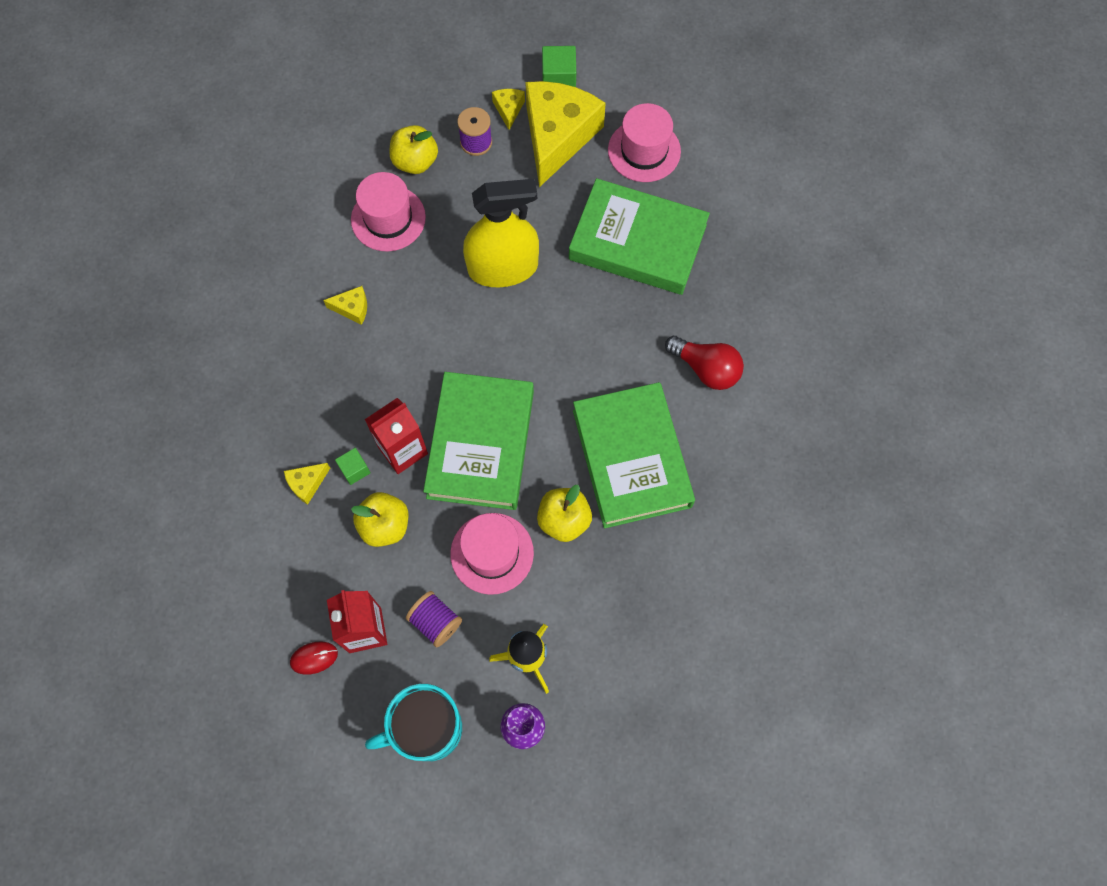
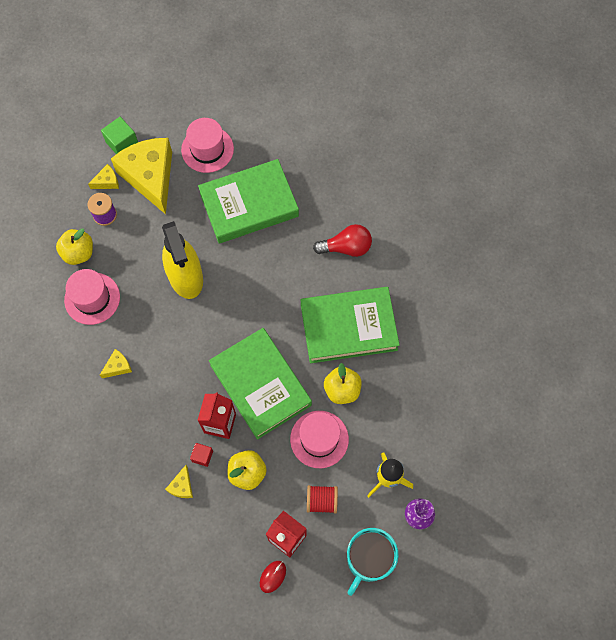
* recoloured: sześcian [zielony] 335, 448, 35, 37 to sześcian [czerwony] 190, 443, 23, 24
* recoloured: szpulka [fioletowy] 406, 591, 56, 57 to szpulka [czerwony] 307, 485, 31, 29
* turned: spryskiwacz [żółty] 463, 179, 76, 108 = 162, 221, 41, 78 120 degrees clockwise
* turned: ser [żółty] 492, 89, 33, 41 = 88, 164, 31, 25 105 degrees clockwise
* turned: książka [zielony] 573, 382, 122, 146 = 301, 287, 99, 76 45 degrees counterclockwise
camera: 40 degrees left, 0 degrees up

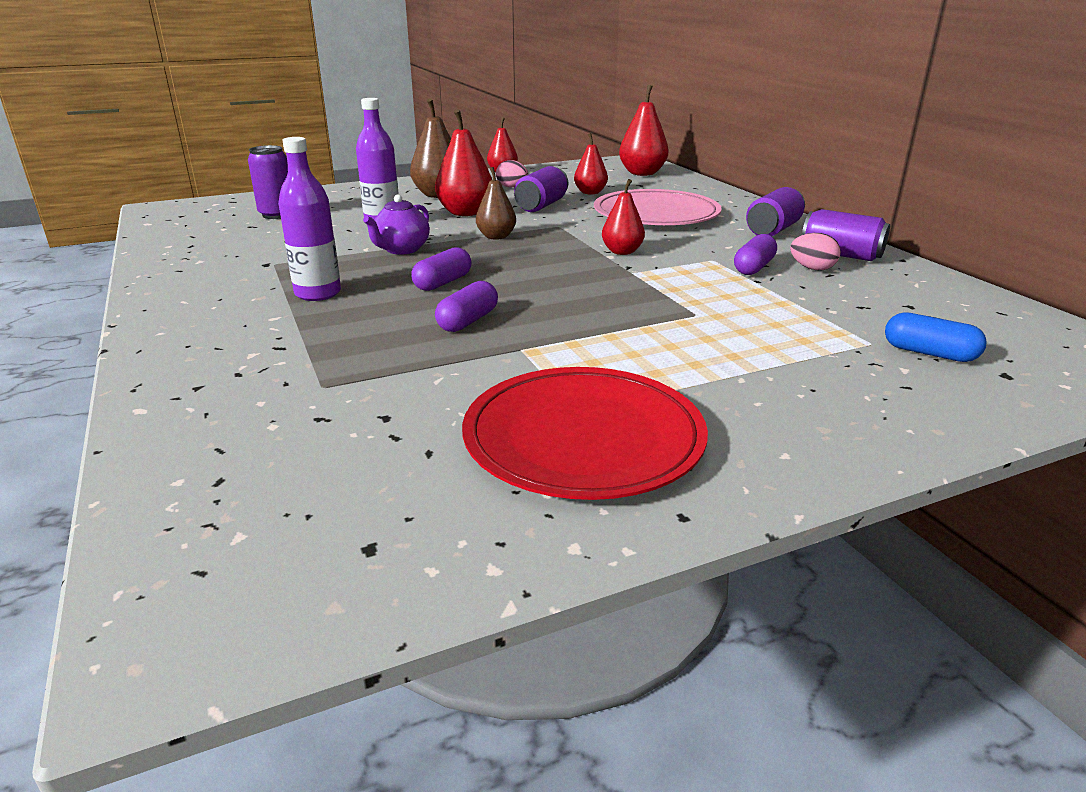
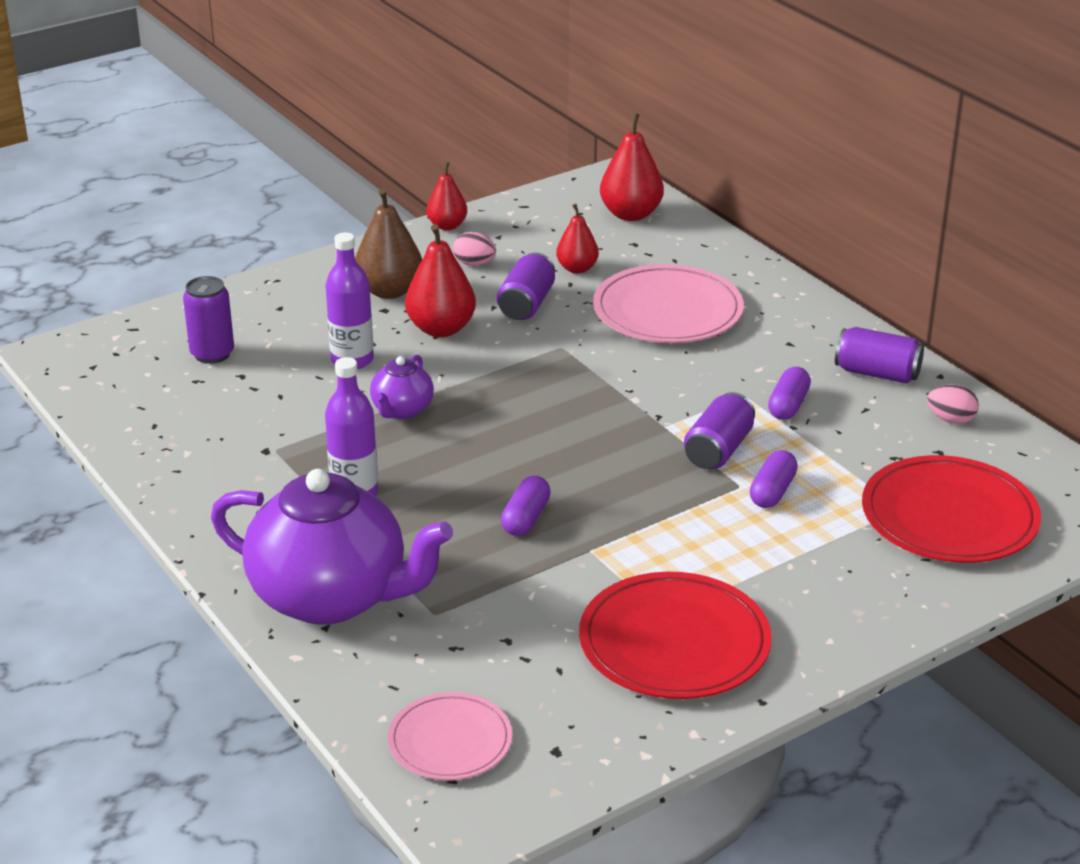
* moved: kapsułka [fioletowy] 411, 247, 61, 44 to 750, 450, 48, 58
* removed: gruszka [brązowy] 476, 167, 40, 72
* removed: gruszka [czerwony] 602, 179, 43, 76
* moved: puszka [fioletowy] 746, 187, 59, 49 to 684, 392, 71, 77
* moved: jajko [różowy] 790, 233, 51, 38 to 927, 384, 52, 40
* replaced: kapsułka [niebieski] 885, 312, 102, 50 to talerz [czerwony] 862, 455, 179, 108
* added: imbryk [fioletowy] 211, 469, 242, 156
* added: talerz [różowy] 388, 692, 124, 88
camera: 10 degrees left, 5 degrees up

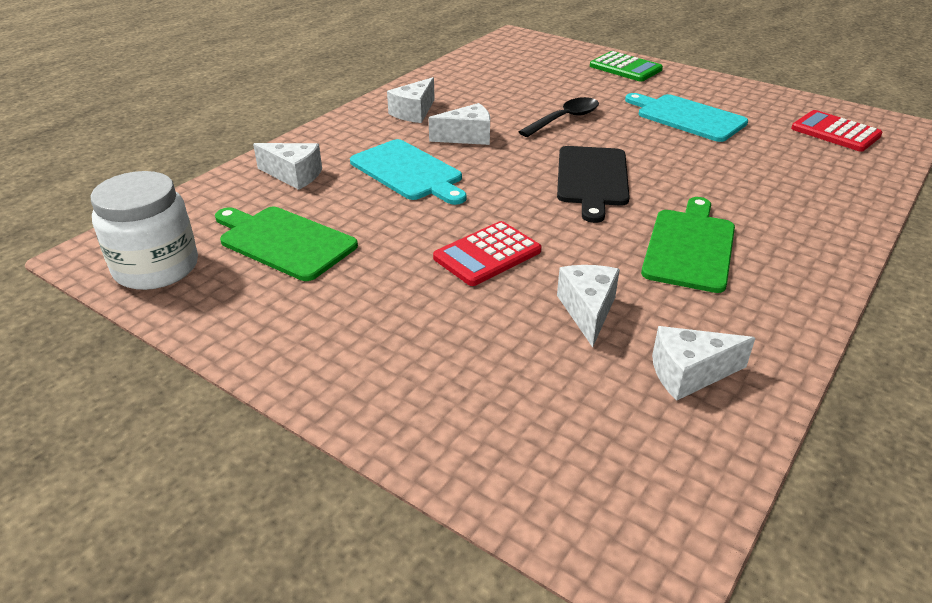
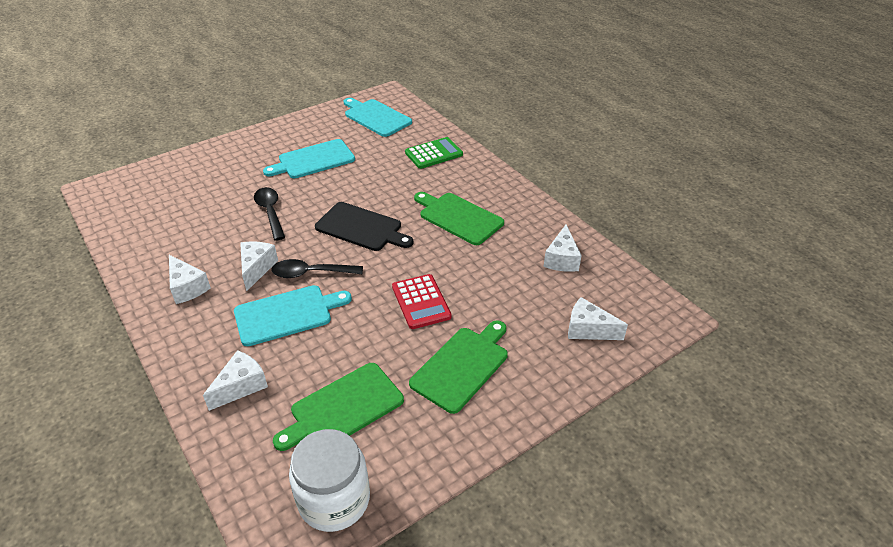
* moved: ser [biały] 557, 265, 63, 82 to 568, 297, 60, 43
* moved: kalkulator [zielony] 590, 51, 73, 31 to 405, 137, 58, 32
* replaced: kalkulator [czerwony] 791, 110, 92, 42 to deska do krojenia [turkusowy] 344, 98, 68, 39
* added: łyżka [czarny] 271, 259, 92, 19
* added: deska do krojenia [zielony] 409, 321, 99, 93
camera: 70 degrees left, 5 degrees up

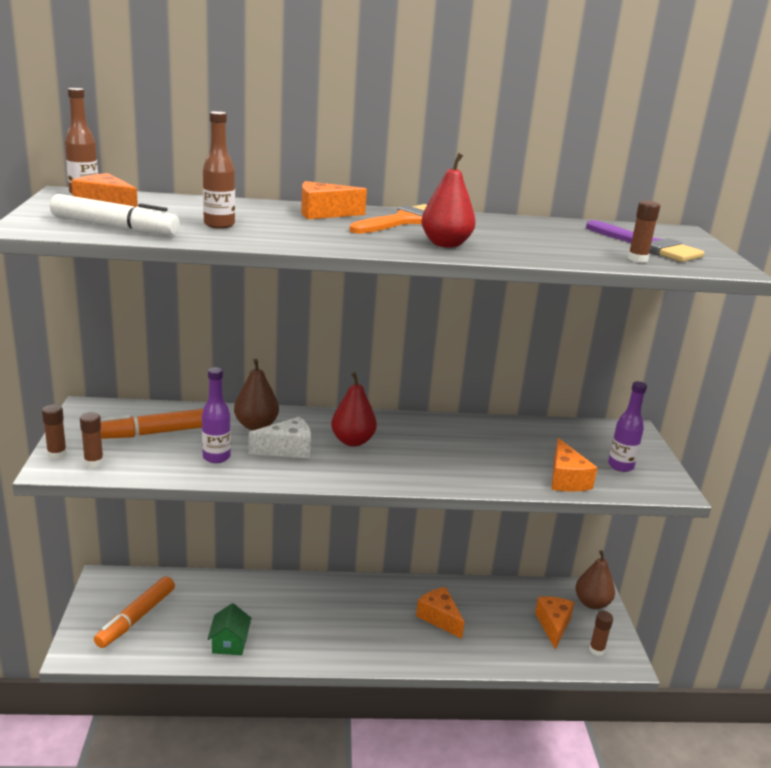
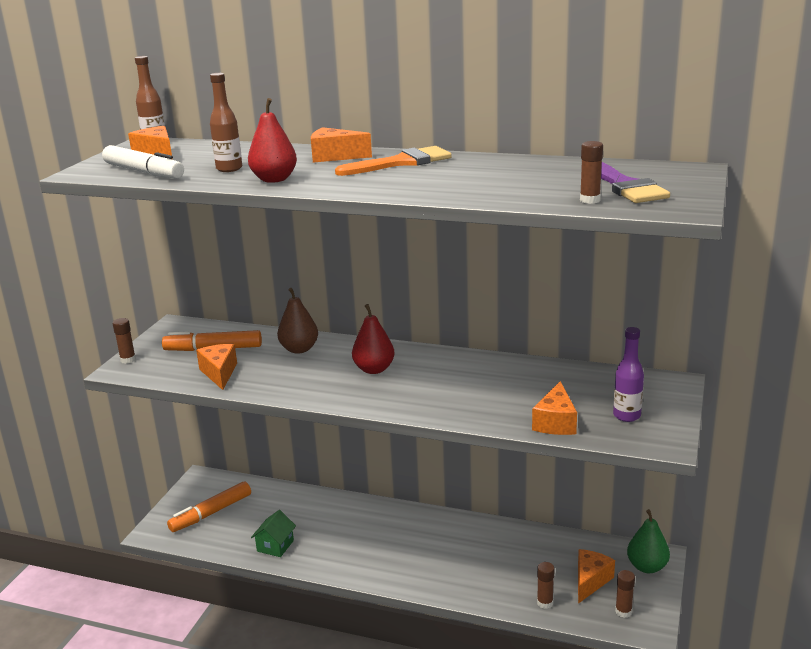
* moved: klej w sztyfcie [brązowy] 80, 412, 24, 56 to 537, 562, 18, 47
* removed: butelka [fioletowy] 202, 367, 29, 96
* removed: ser [biały] 249, 417, 62, 41
* moved: ser [pomarańczowy] 416, 587, 49, 52 to 196, 344, 41, 46
* moved: gruszka [czerwony] 421, 153, 55, 95 to 248, 98, 49, 85
* recoloured: gruszka [brązowy] 575, 550, 40, 59 to gruszka [zielony] 627, 509, 43, 64
camera: 25 degrees right, 0 degrees up

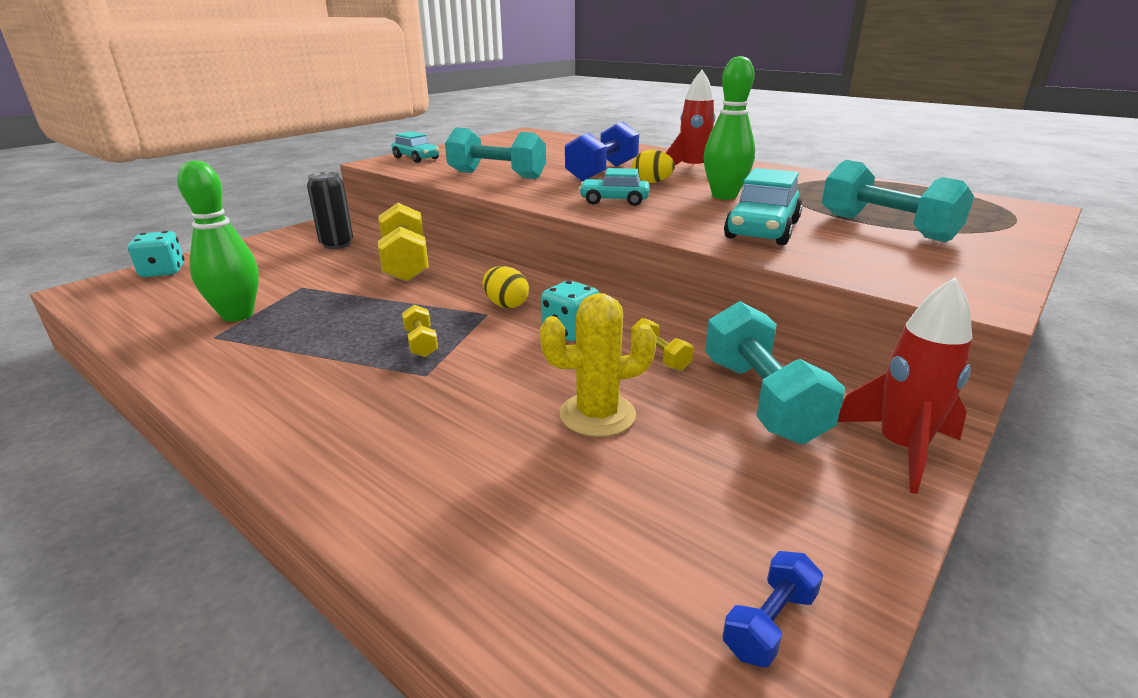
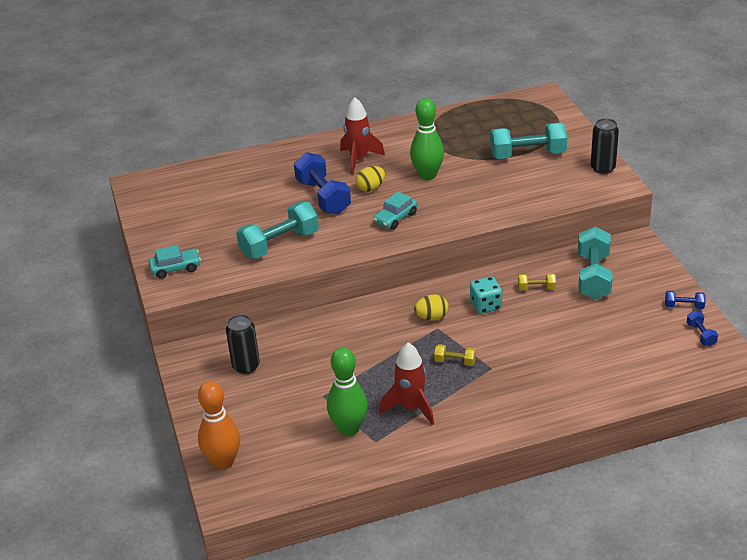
* replaced: kostka do gry [turkusowy] 128, 231, 57, 46 to kręgiel [pomarańczowy] 198, 381, 42, 89
* removed: hantel [żółty] 378, 203, 51, 79
* removed: kaktus [żółty] 540, 293, 117, 144
* turned: hantel [turkusowy] 705, 301, 140, 143 = 578, 227, 35, 73 75 degrees clockwise
* removed: samochód [turkusowy] 724, 168, 79, 77
* moved: rakieta [czerwony] 838, 277, 134, 217 to 379, 343, 55, 82
* added: puszka [czarny] 591, 118, 28, 56
* added: hantel [niebieski] 665, 291, 41, 18
camera: 55 degrees left, 10 degrees up

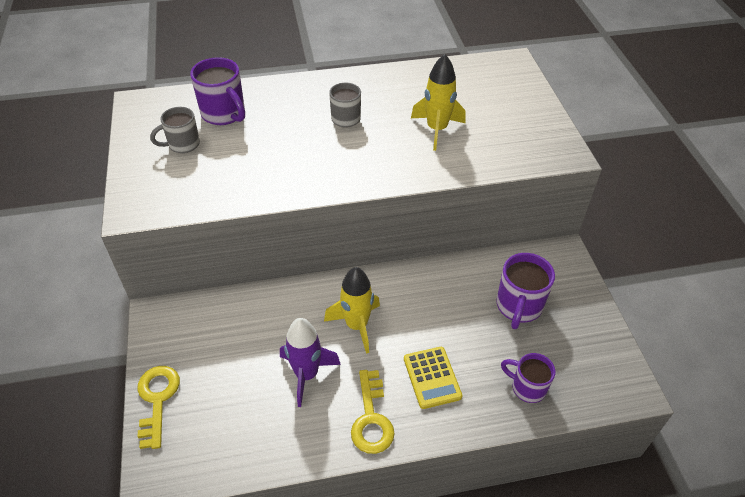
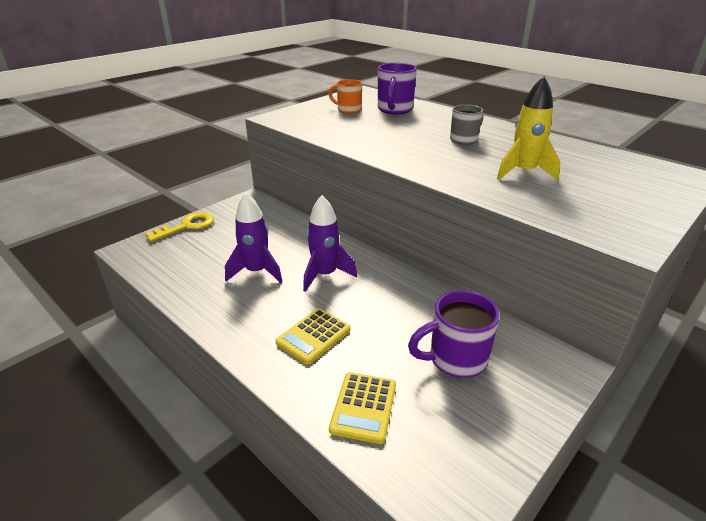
* recoloured: kubek [szary] 150, 107, 50, 46 to kubek [pomarańczowy] 328, 79, 34, 35
* recoloured: rakieta [żółty] 324, 267, 56, 87 to rakieta [fioletowy] 303, 195, 54, 97
* removed: klucz [żółty] 351, 370, 44, 84
* replaced: kubek [fioletowy] 501, 353, 54, 50 to kalkulator [żółty] 329, 372, 67, 72
camera: 55 degrees right, 15 degrees down

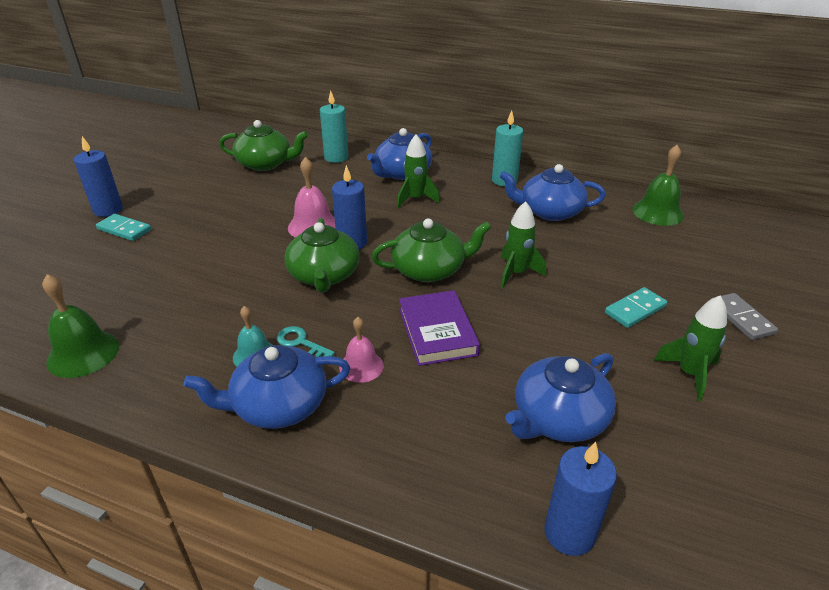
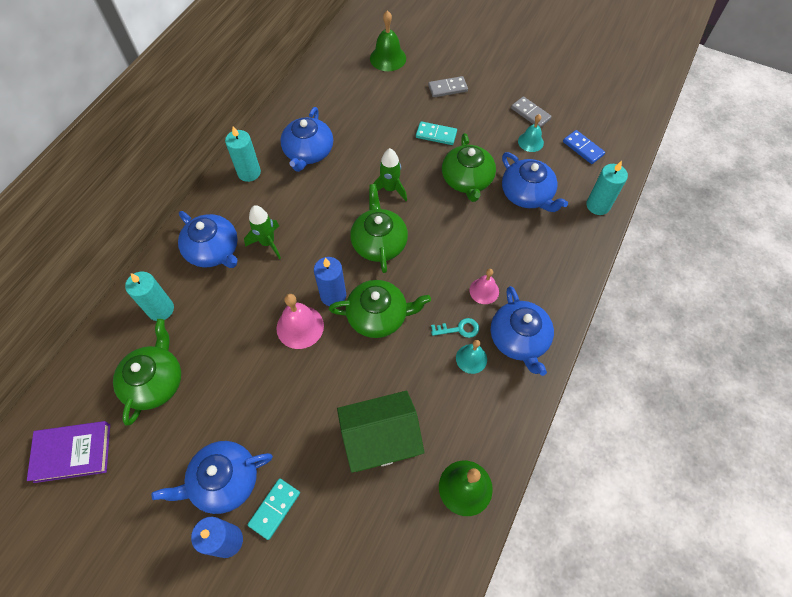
* turned: klucz [turkusowy] 277, 326, 58, 31 = 431, 318, 48, 20 135 degrees counterclockwise
* moved: książka [fioletowy] 399, 290, 81, 76 to 27, 421, 83, 62
* recoloured: świeca [niebieski] 544, 442, 73, 114 to świeca [turkusowy] 586, 161, 42, 54
* turned: kostka domina [turkusowy] 605, 287, 62, 41 = 416, 121, 41, 24 45 degrees counterclockwise
* moved: dzwonek [zielony] 632, 145, 52, 81 to 370, 10, 36, 61
* removed: rakieta [zielony] 654, 295, 73, 106
* added: imbryk [niebieski] 152, 441, 121, 73
* added: domek [zielony] 337, 391, 87, 82
* added: imbryk [zielony] 442, 133, 54, 69
* added: kostka domina [szary] 511, 96, 41, 32
* added: dzwonek [turkusowy] 518, 114, 26, 38
* added: kostka domina [niebieski] 563, 130, 42, 34
camera: 85 degrees left, 25 degrees up

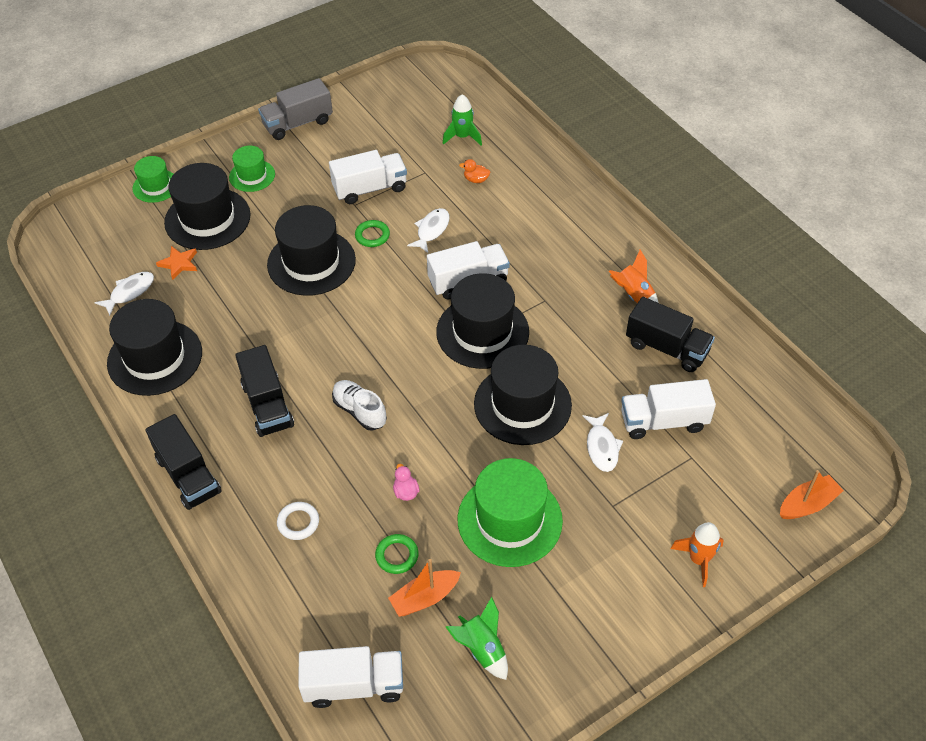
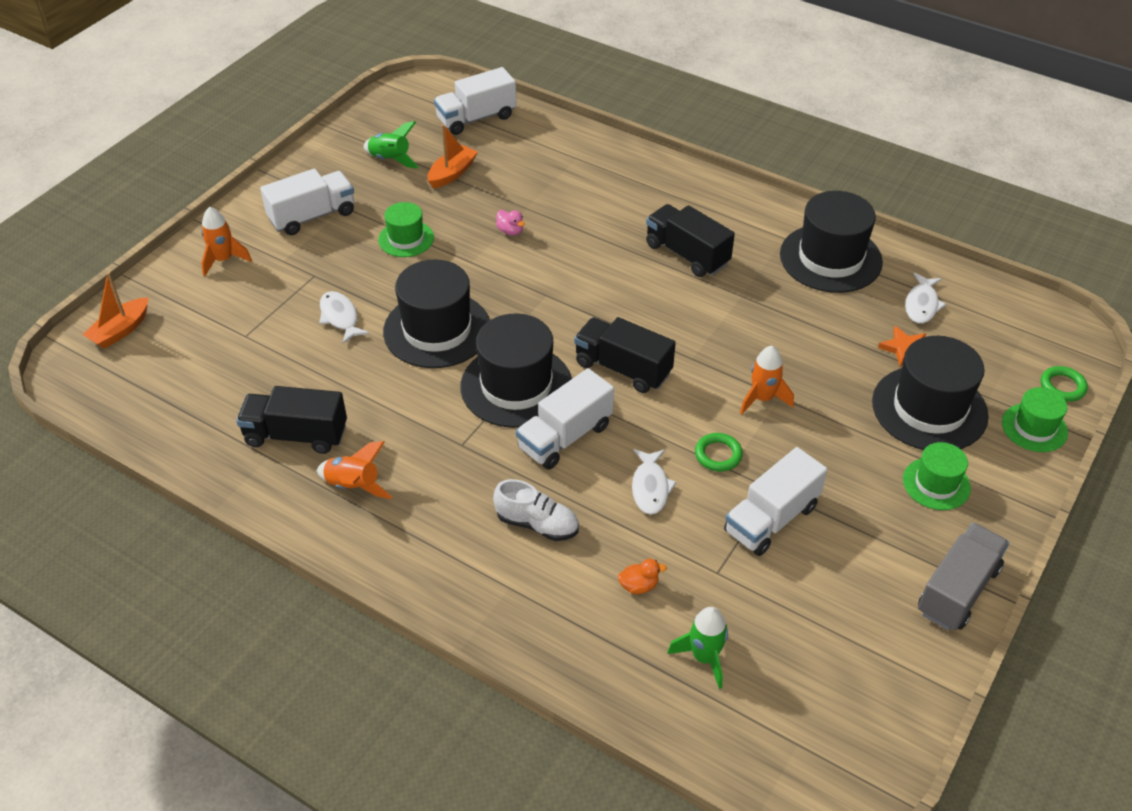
* moved: ciężarówka [czarny] 145, 414, 77, 96 to 574, 317, 102, 76
* replaced: kapelusz [czarny] 267, 205, 89, 91 to rakieta [pomarańczowy] 740, 346, 54, 68
* removed: pierścień [biały] 277, 502, 42, 38
* moved: but [biały] 332, 380, 55, 51 to 493, 479, 86, 62
* moved: pierścień [zielony] 375, 534, 44, 40 to 1041, 366, 47, 36
* resized: kapelusz [zielony] 457, 458, 106, 109 = 378, 202, 56, 55 x0.56
* moved: ciężarówka [biały] 621, 379, 95, 60 to 260, 169, 94, 66
camera: 155 degrees right, 5 degrees down

